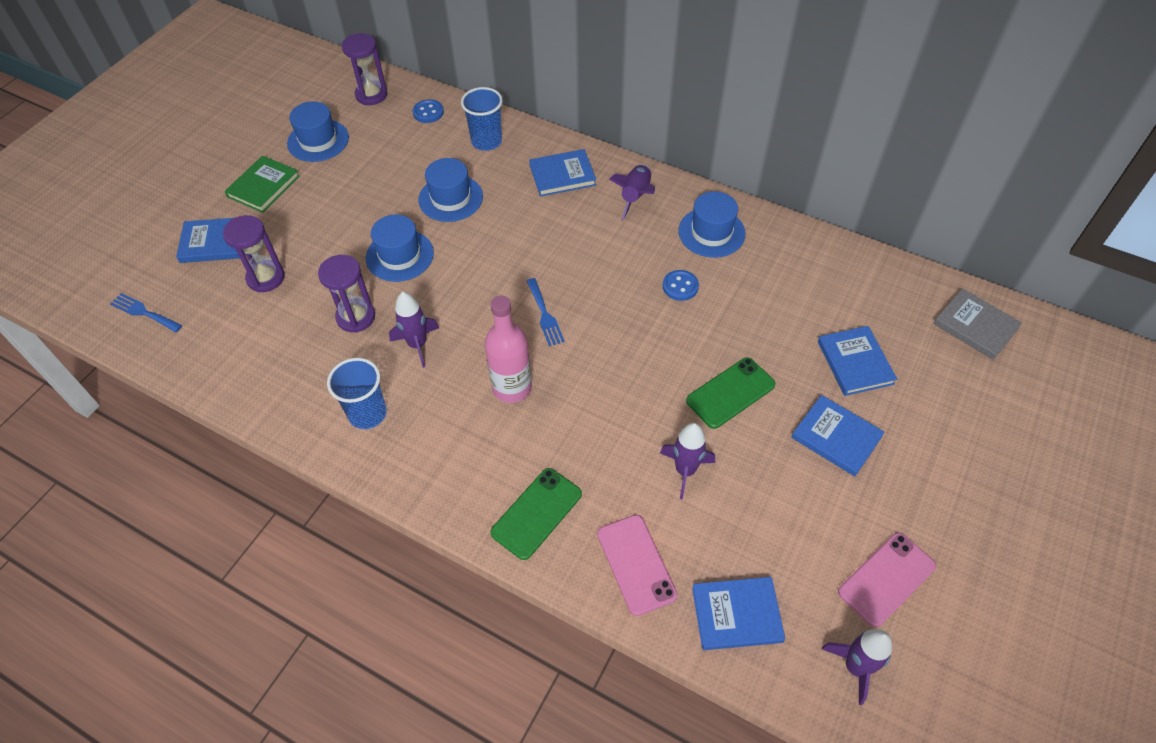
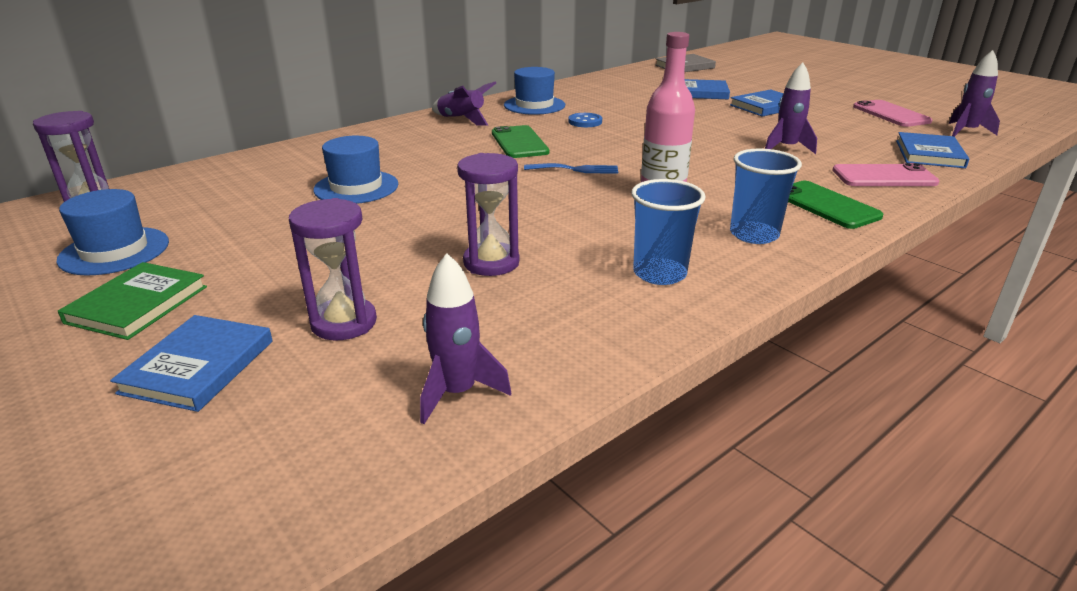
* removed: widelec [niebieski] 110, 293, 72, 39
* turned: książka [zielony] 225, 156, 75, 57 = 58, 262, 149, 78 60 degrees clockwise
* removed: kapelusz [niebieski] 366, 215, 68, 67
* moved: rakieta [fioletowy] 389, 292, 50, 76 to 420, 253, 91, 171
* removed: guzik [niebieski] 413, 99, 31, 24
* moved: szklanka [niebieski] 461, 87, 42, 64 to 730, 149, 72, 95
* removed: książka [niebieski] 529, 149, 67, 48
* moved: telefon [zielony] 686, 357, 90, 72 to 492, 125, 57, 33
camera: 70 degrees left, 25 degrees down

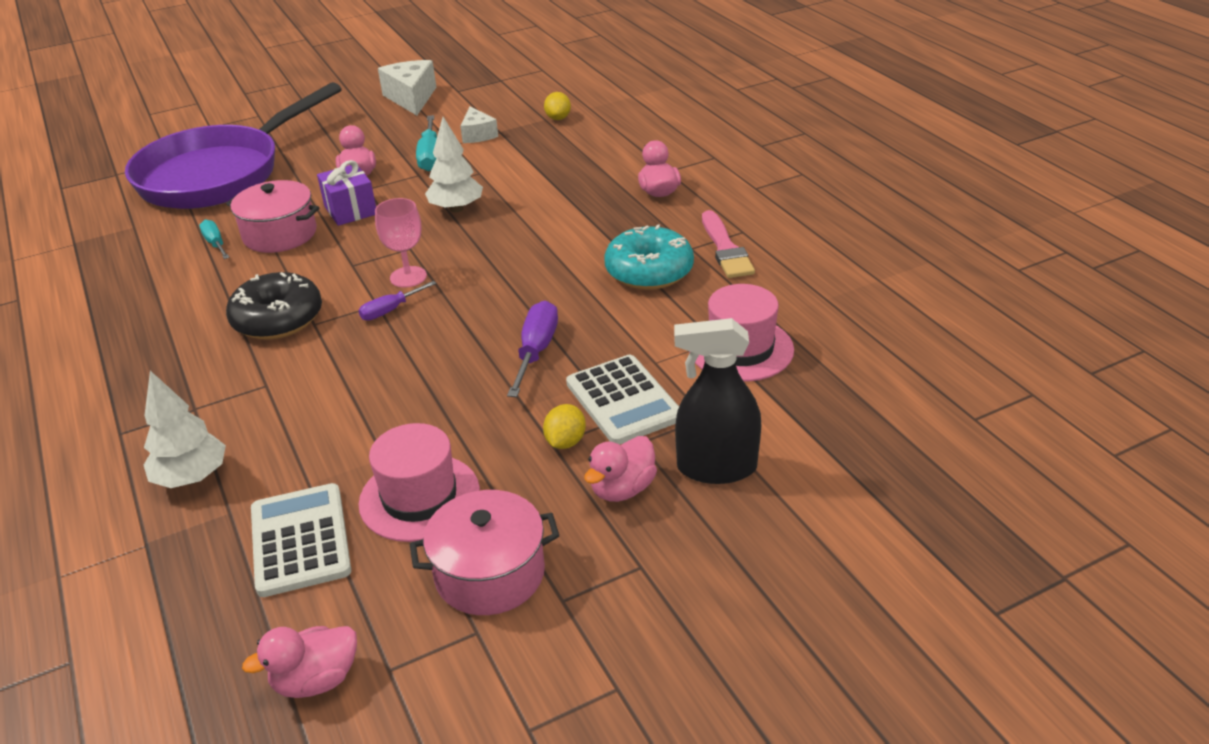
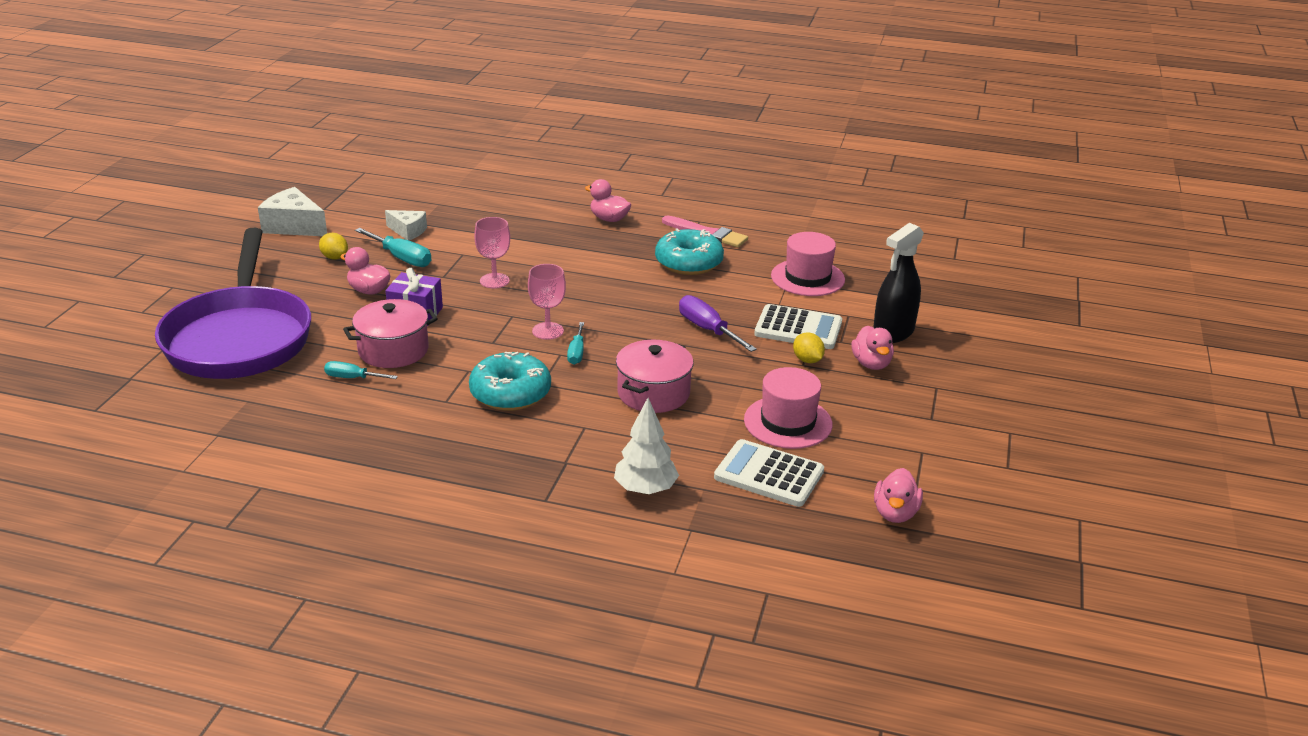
* recoloured: donut [czarny] 226, 272, 96, 68 to donut [turkusowy] 469, 352, 82, 59
* recoloured: śrubokręt [fioletowy] 359, 281, 78, 40 to śrubokręt [turkusowy] 567, 322, 17, 43
* moved: garnek [różowy] 410, 490, 149, 125 to 616, 340, 78, 73
* replaced: drzewko [biały] 425, 117, 58, 95 to kielich [różowy] 474, 217, 36, 71
* moved: cytryna [żółty] 544, 92, 27, 28 to 319, 233, 29, 27
camera: 50 degrees left, 5 degrees down

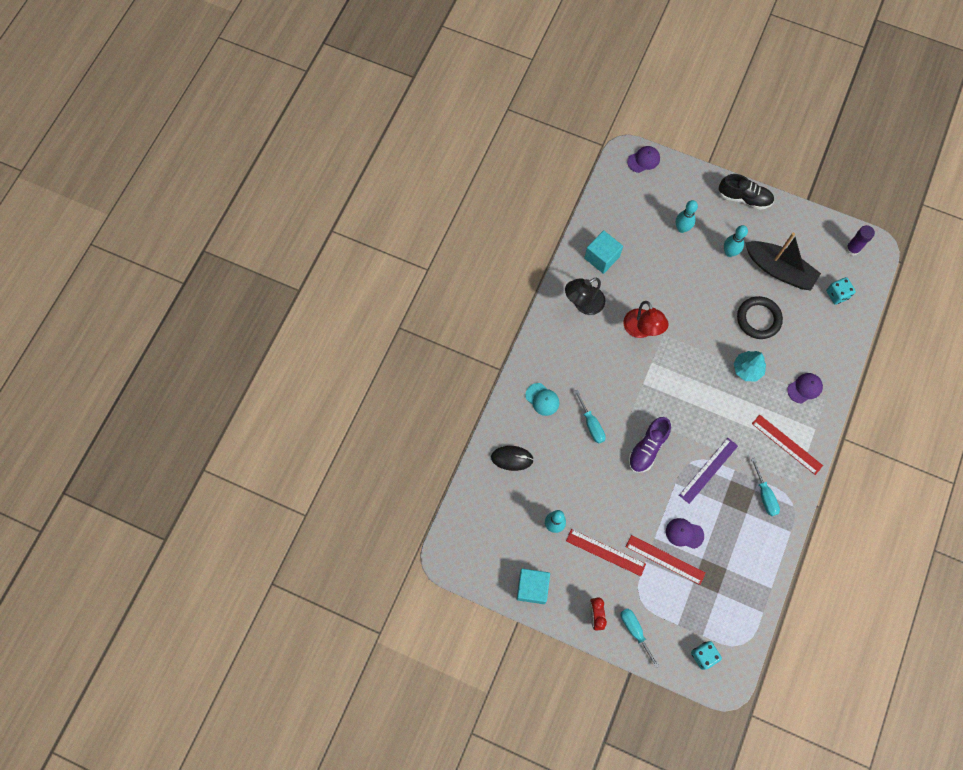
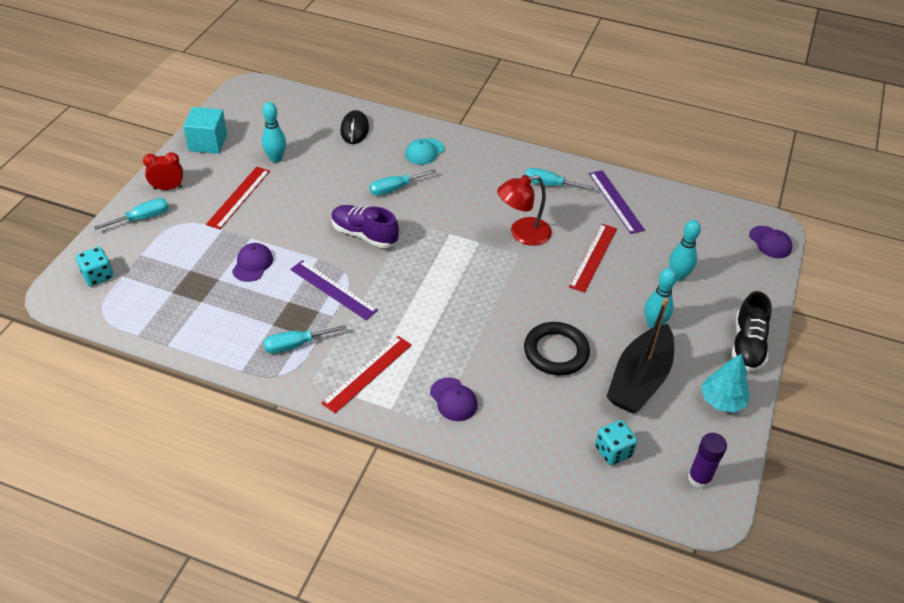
* replaced: lampka [czarny] 565, 278, 40, 37 to śrubokręt [turkusowy] 525, 168, 69, 22
* replaced: sześcian [turkusowy] 584, 230, 39, 44 to linijka [fioletowy] 589, 170, 56, 64
* moved: linijka [czerwony] 626, 535, 80, 50 to 569, 224, 48, 69
* moved: drzewko [turkusowy] 733, 351, 33, 31 to 701, 353, 49, 59
camera: 85 degrees right, 25 degrees down

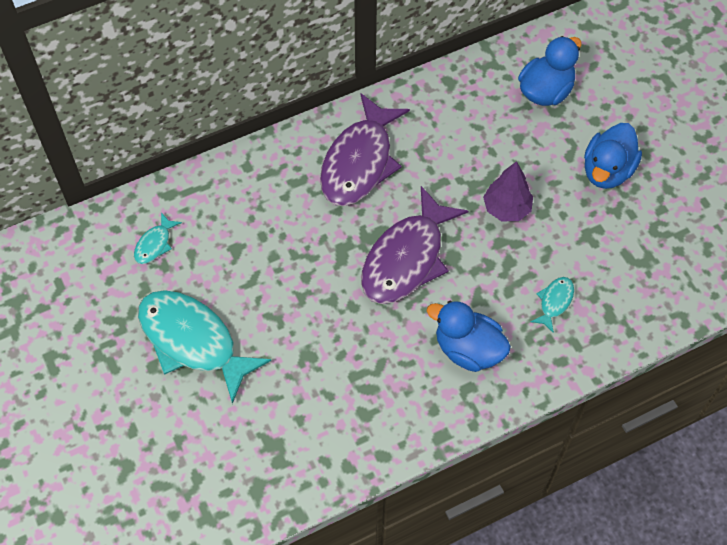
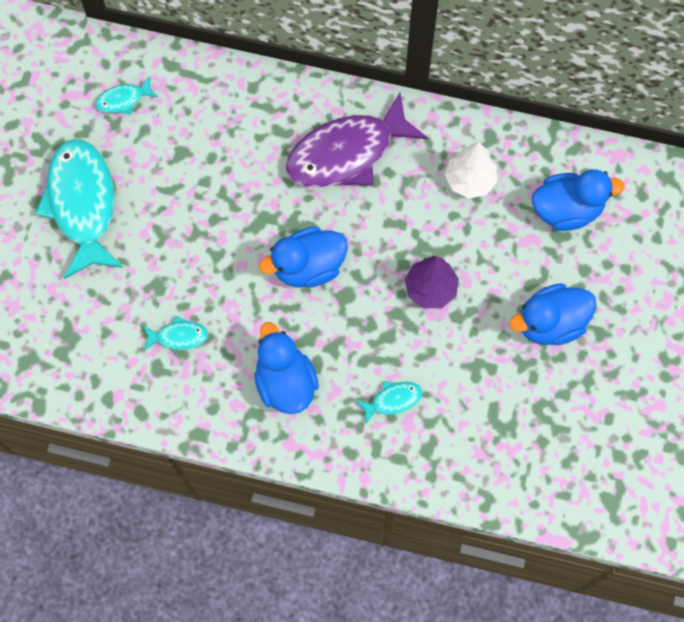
* replaced: ryba [fioletowy] 361, 186, 107, 118 to kaczka [niebieski] 259, 226, 89, 62
* added: ryba [turkusowy] 143, 315, 65, 36
* added: drzewko [biały] 445, 142, 52, 57
camera: 40 degrees right, 10 degrees up

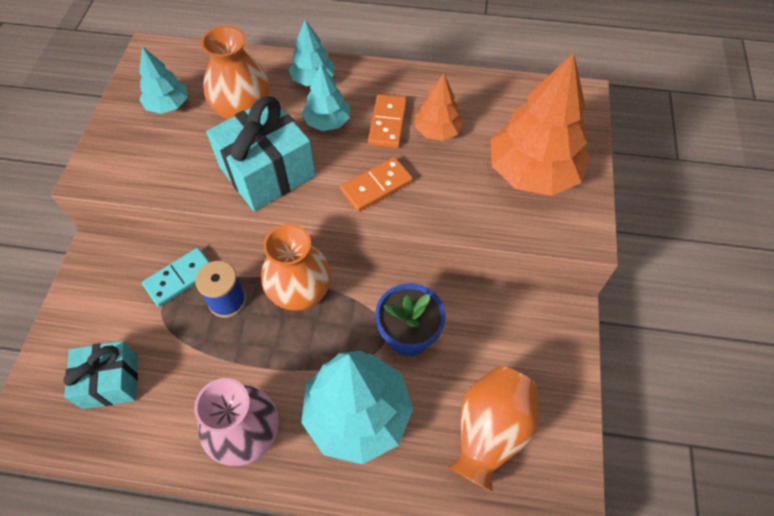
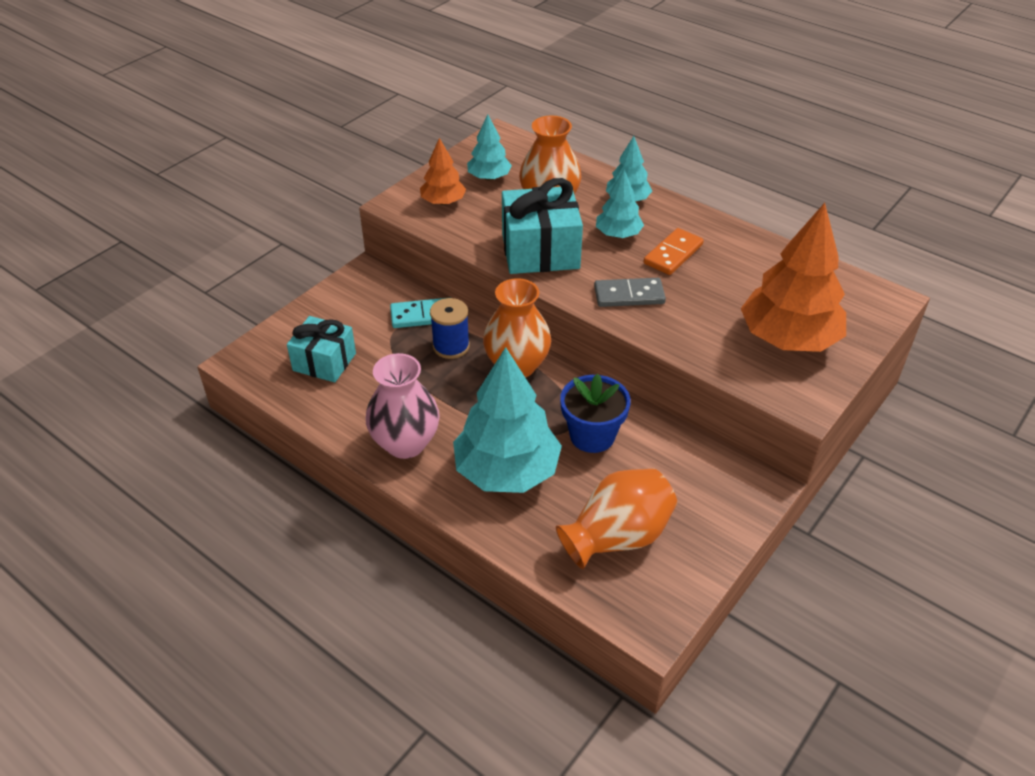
* recoloured: kostka domina [pomarańczowy] 340, 157, 73, 55 to kostka domina [szary] 594, 278, 72, 29
* moved: drzewko [pomarańczowy] 415, 73, 49, 68 to 420, 138, 46, 67
camera: 30 degrees right, 15 degrees down

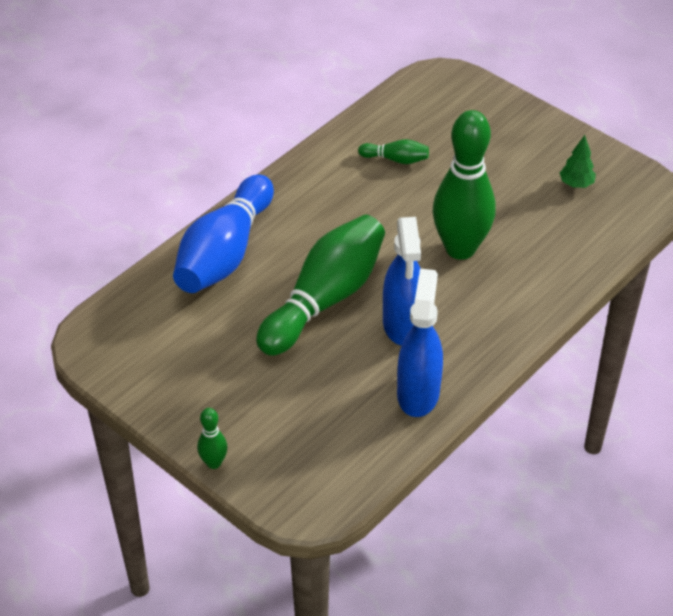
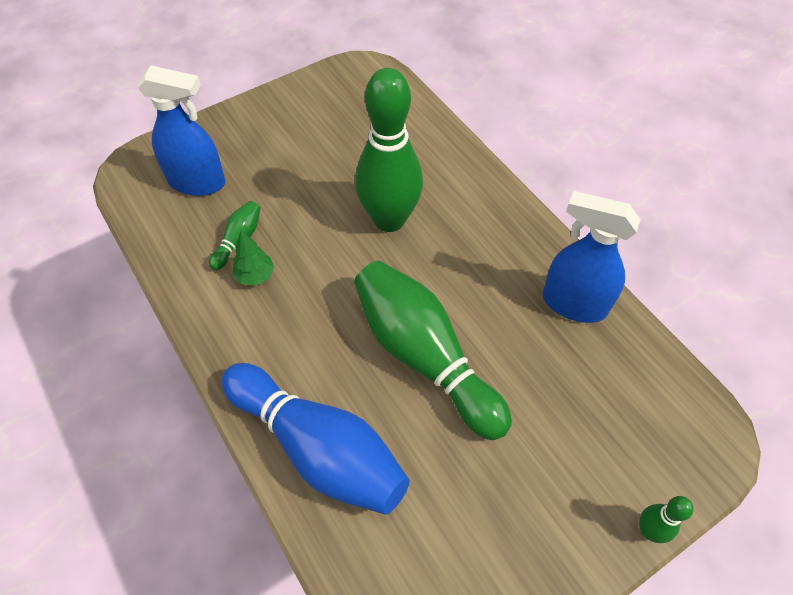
* moved: spryskiwacz [niebieski] 383, 217, 38, 129 to 136, 65, 89, 131
* moved: drzewko [zielony] 560, 135, 36, 53 to 232, 231, 42, 55
camera: 75 degrees left, 10 degrees up

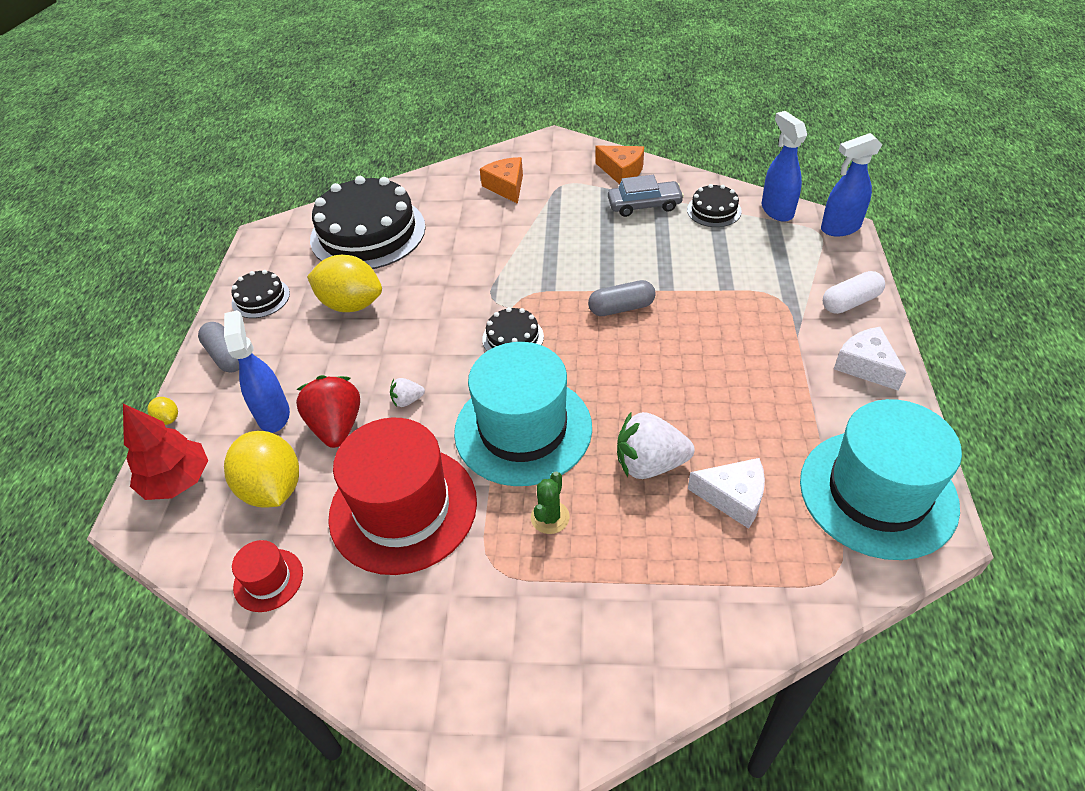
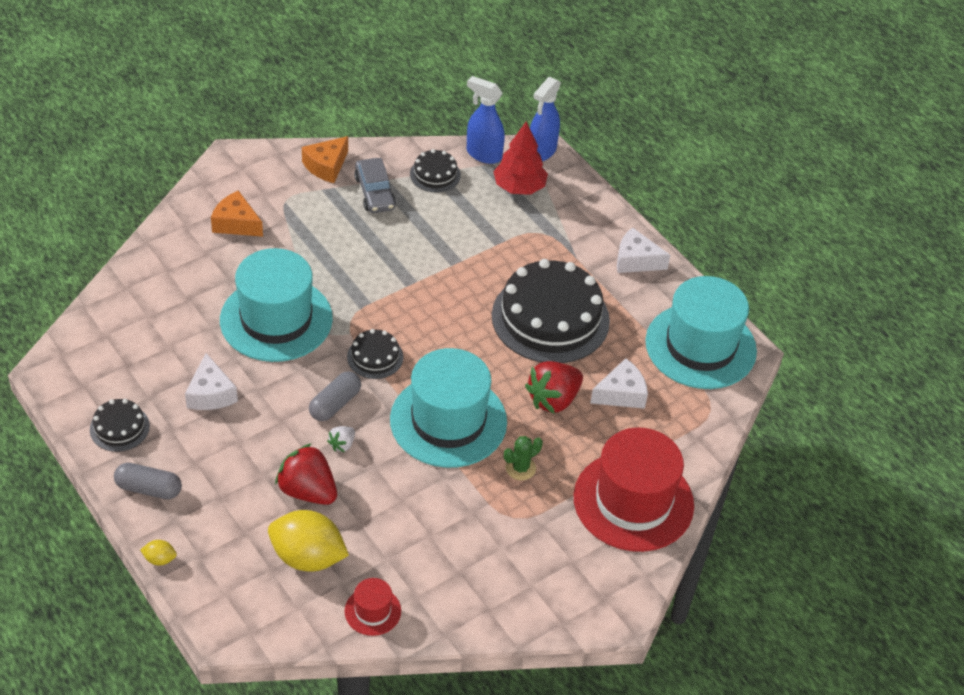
* moved: drzewko [czerwony] 123, 404, 85, 96 to 493, 121, 55, 74
* removed: spryskiwacz [niebieski] 224, 310, 66, 123
* replaced: cytryna [żółty] 307, 255, 75, 57 to ser [biały] 185, 353, 53, 57
* moved: tort [czarny] 310, 176, 116, 93 to 492, 259, 118, 104
* moved: kapelusz [czerwony] 328, 418, 149, 157 to 574, 427, 120, 125
* turned: kaktus [zielony] 531, 472, 39, 62 = 504, 436, 39, 44 75 degrees clockwise
* moved: kapsułka [szary] 588, 280, 68, 36 to 309, 371, 52, 50
* turned: ser [pomarańczowy] 596, 146, 48, 38 = 302, 136, 46, 47 135 degrees clockwise
* turned: samochód [szary] 608, 175, 76, 42 = 354, 158, 42, 55 120 degrees clockwise
* recoloured: truskawka [biały] 617, 411, 77, 68 to truskawka [czerwony] 525, 361, 58, 53
* removed: kapsułka [biały] 823, 271, 62, 43
* added: kapelusz [turkusowy] 220, 248, 113, 114
camera: 45 degrees left, 0 degrees up

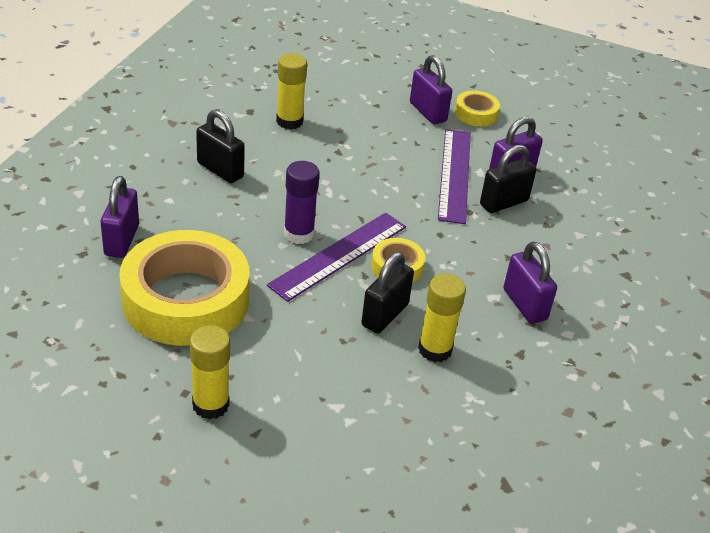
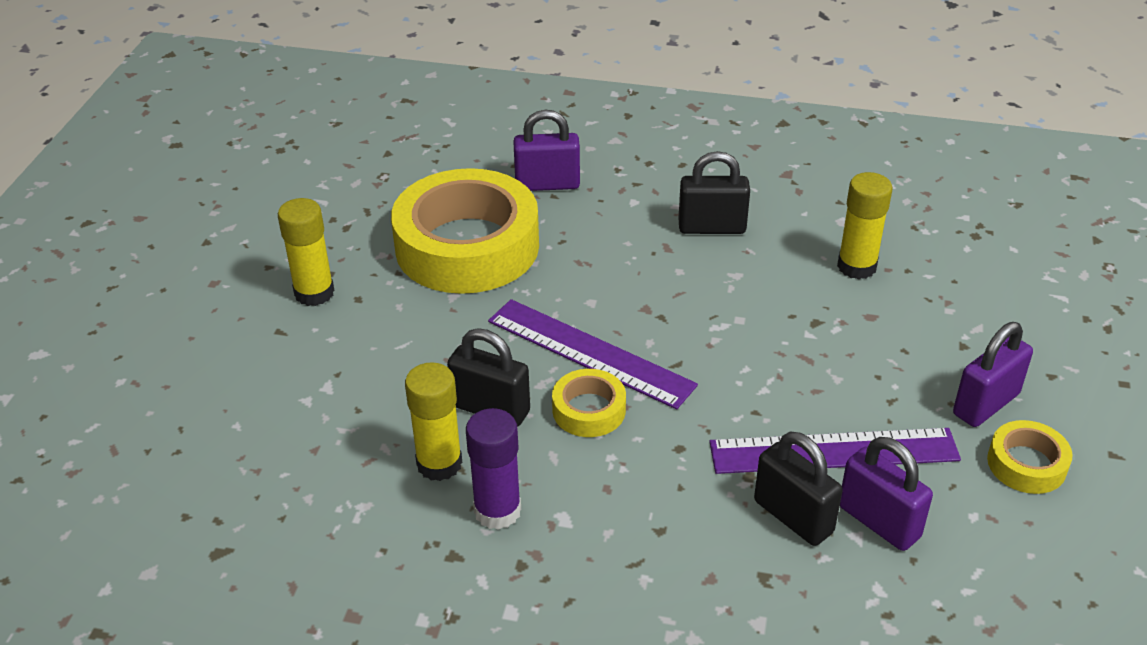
* turned: kłódka [czarny] 196, 110, 49, 73 = 678, 151, 72, 83 60 degrees clockwise
* moved: klej w sztyfcie [fioletowy] 284, 161, 36, 83 to 466, 408, 55, 122
* removed: kłódka [fioletowy] 503, 242, 54, 82
camera: 85 degrees right, 0 degrees up

